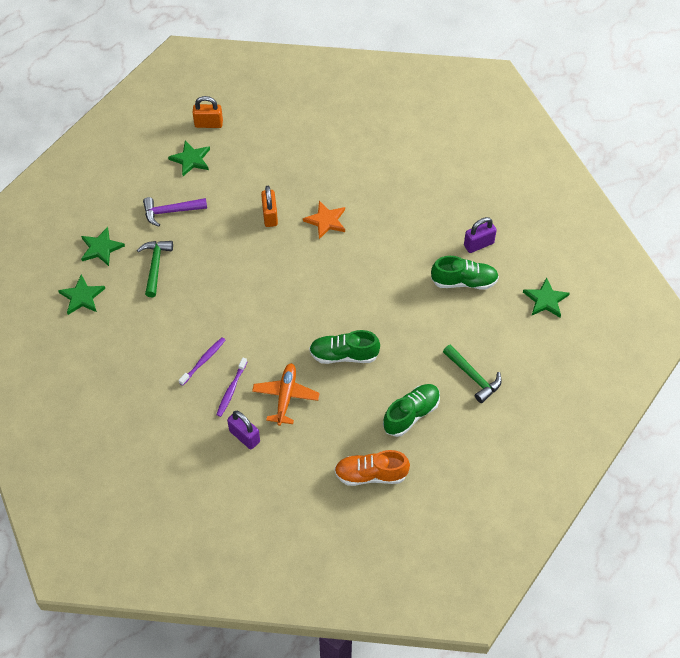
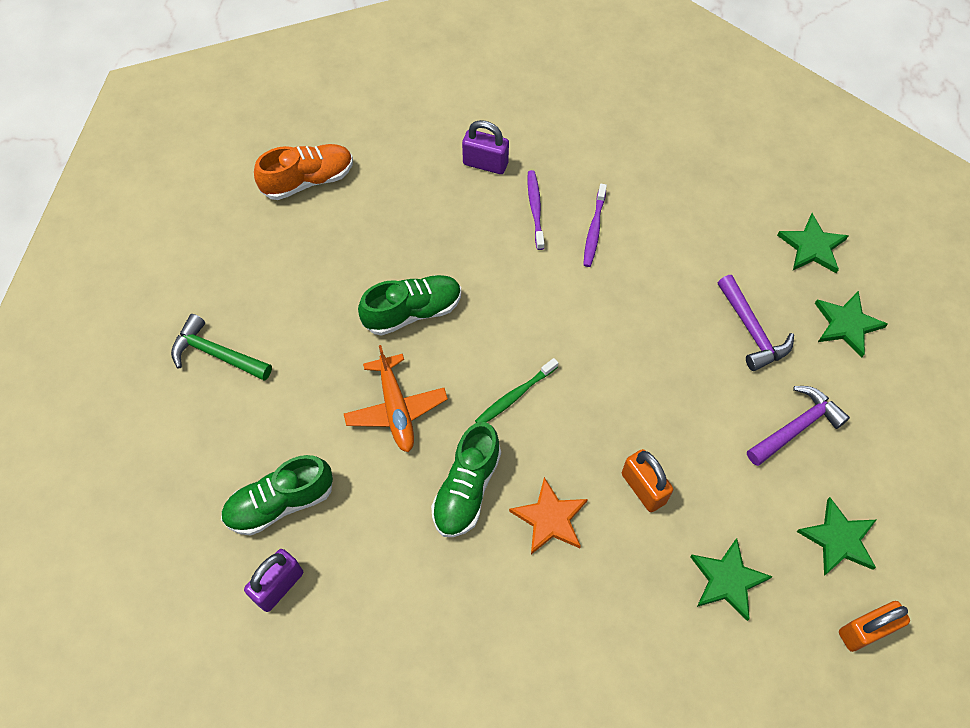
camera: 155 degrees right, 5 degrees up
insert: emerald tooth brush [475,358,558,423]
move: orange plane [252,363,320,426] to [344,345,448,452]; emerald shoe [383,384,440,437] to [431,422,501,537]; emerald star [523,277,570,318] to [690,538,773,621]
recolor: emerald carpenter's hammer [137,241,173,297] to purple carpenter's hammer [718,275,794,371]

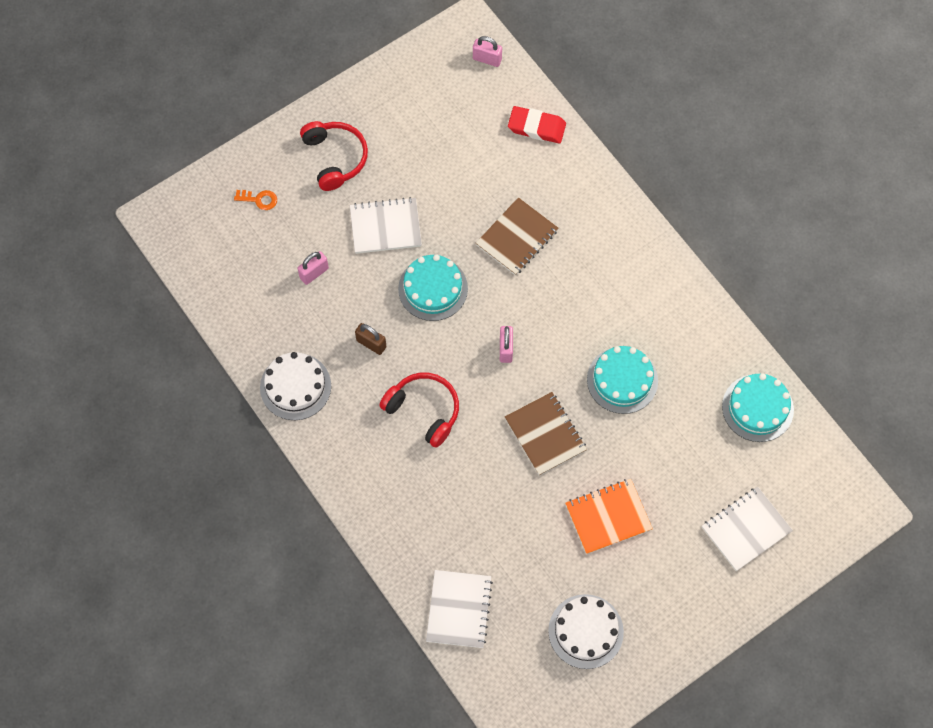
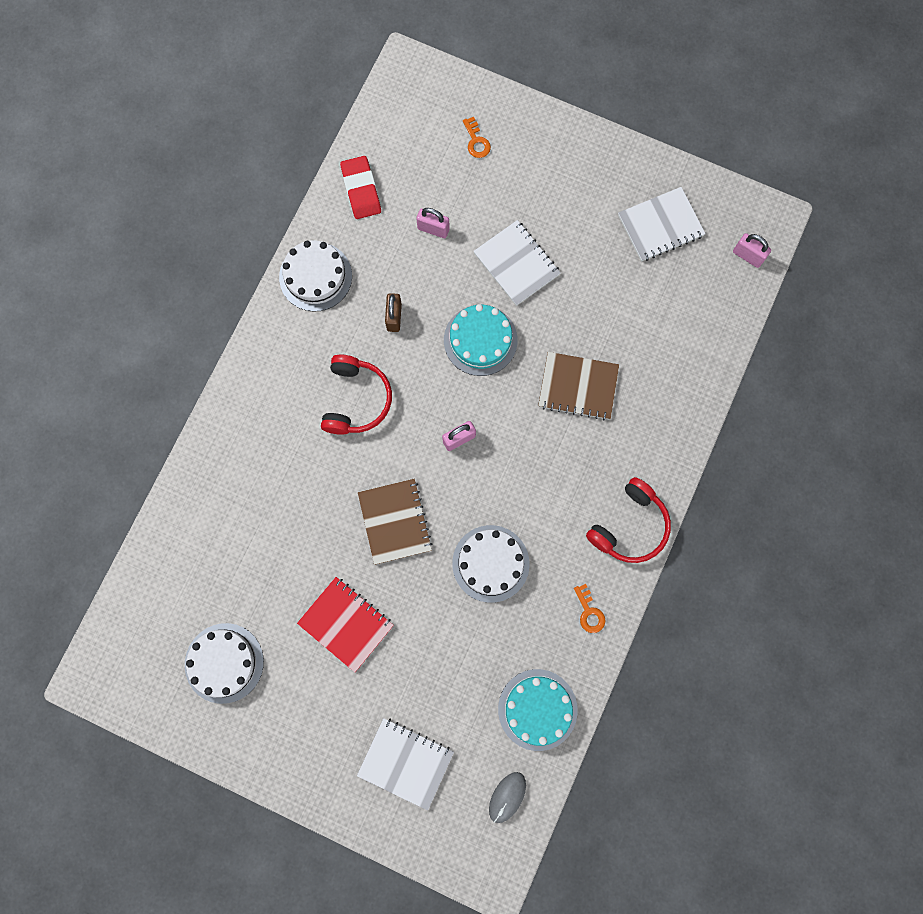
camera: 60 degrees right, 10 degrees up
insert: gray computer mouse [489,772,526,823]; orange latchkey [574,584,605,633]
move: crimson over-ear headphones [300,121,368,191] to [586,477,671,563]; snow-white notebook [426,570,493,648] to [618,187,706,262]; crimson gum eraser [508,106,566,143] to [340,156,381,219]
recolor: orange notebook [565,479,653,554] to crimson notebook [297,577,394,672]; teal layer cake [587,346,658,414] to snow-white layer cake [452,525,530,603]
rotate: rose-pink lock [473,36,502,67] = [733,233,771,268] 45 degrees counterclockwise; russet notebook [505,392,587,476] = [358,479,433,565] 45 degrees counterclockwise

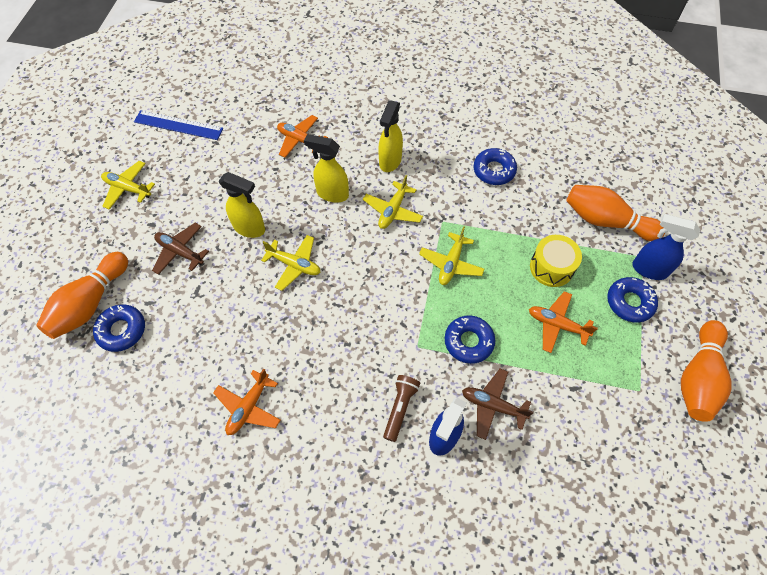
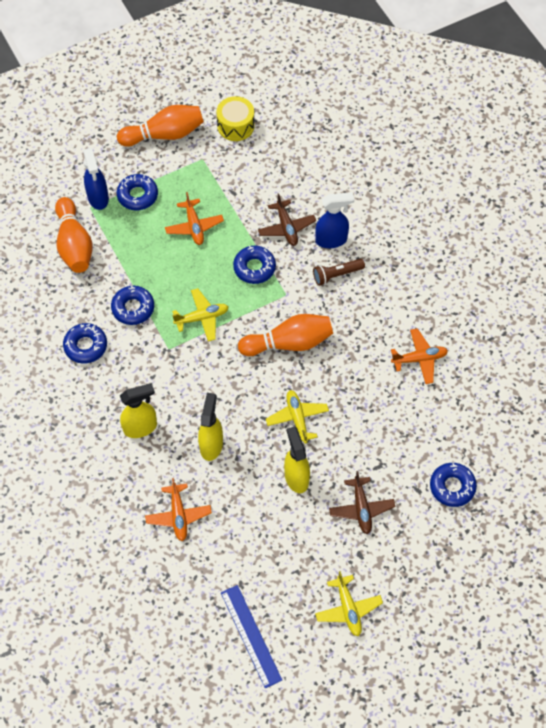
camera: 130 degrees left, 0 degrees up
delete: golden plane [363,175,423,229]
insert: blue donut [111,286,154,325]
move: orange skittle [36,252,128,339] to [238,314,333,356]; golden drum [530,235,582,287] to [216,96,255,141]
rotate: golden spray cleaner [304,134,349,203] = [198,393,223,461] 150 degrees counterclockwise

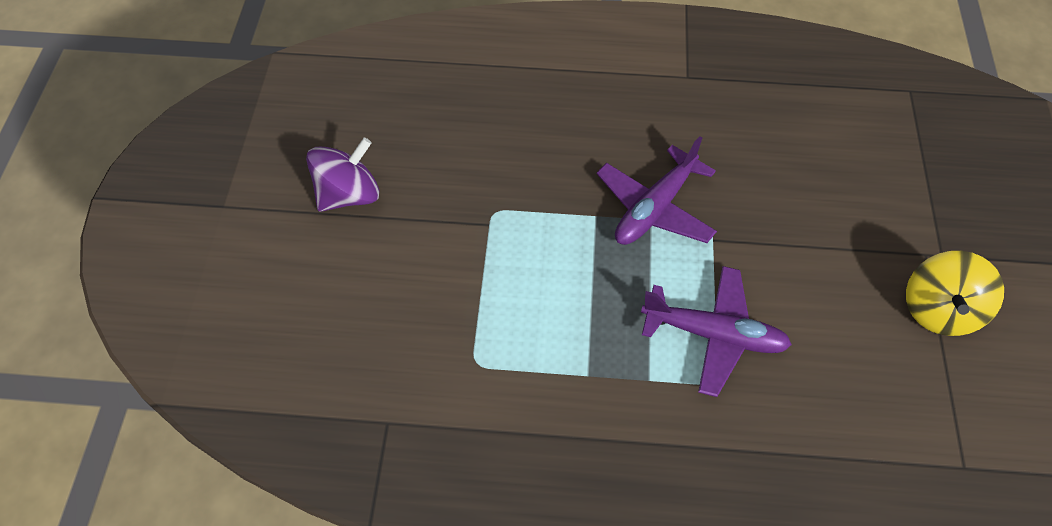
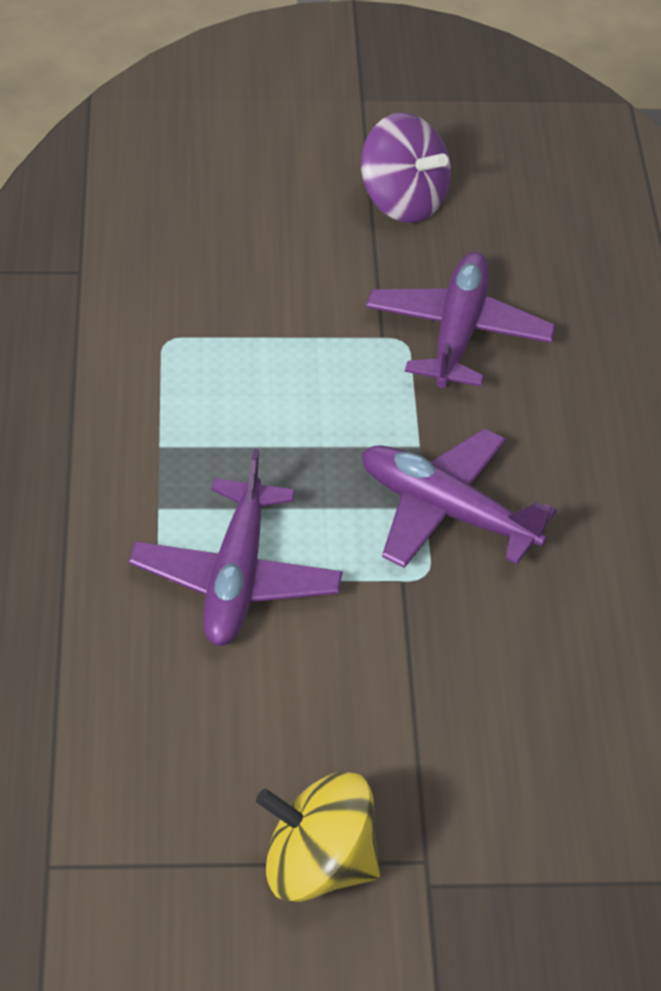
camera: 80 degrees right, 10 degrees down
insert: purple plane [366,252,556,388]

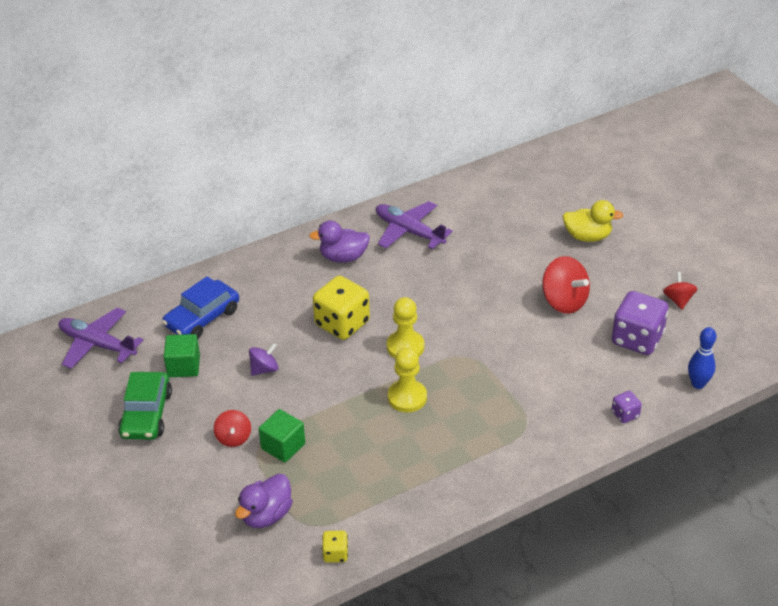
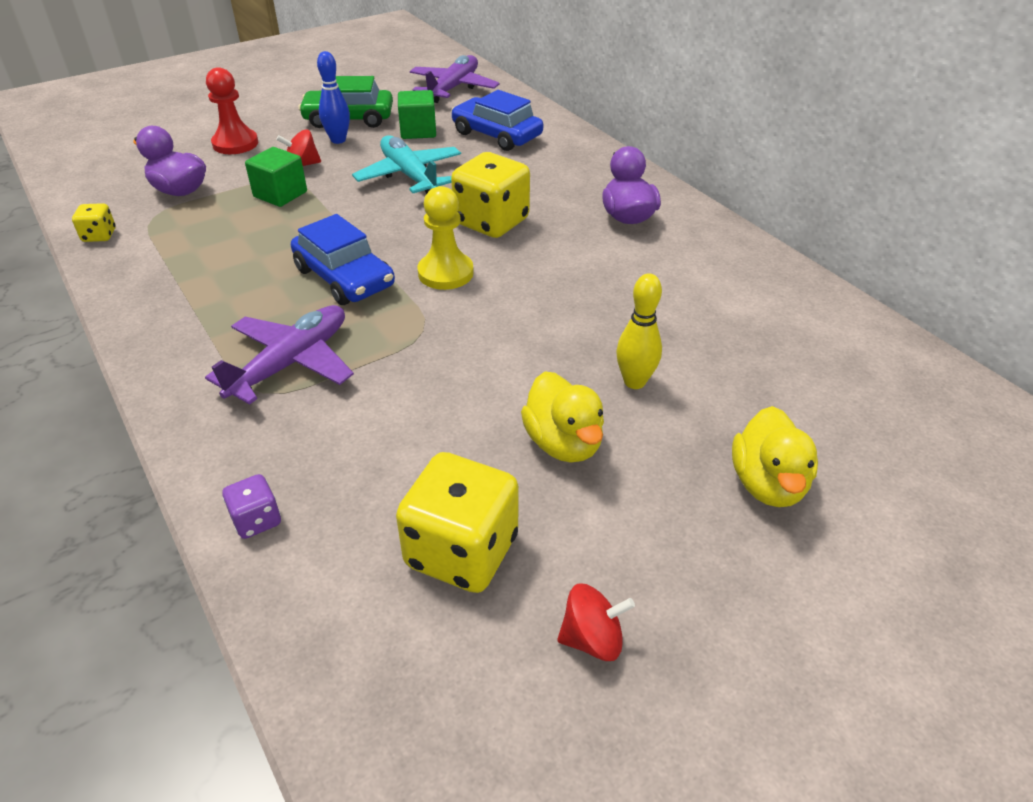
camera: 85 degrees right, 0 degrees up
insert: crimson game pawn [206,67,258,154]; golden skittle [616,274,662,389]
move: purple plane [376,201,453,249] to [205,305,354,405]; blue skittle [688,327,716,389] to [317,51,350,144]
replace: purple spinning top [249,343,278,376] to teal plane [352,135,461,194]; golden game pawn [388,347,427,412] to blue car [291,214,395,305]; crimson spinning top [542,256,590,314] to golden toy duck [521,372,604,463]
recolor: purple game die [612,291,668,355] to golden game die [396,452,519,593]

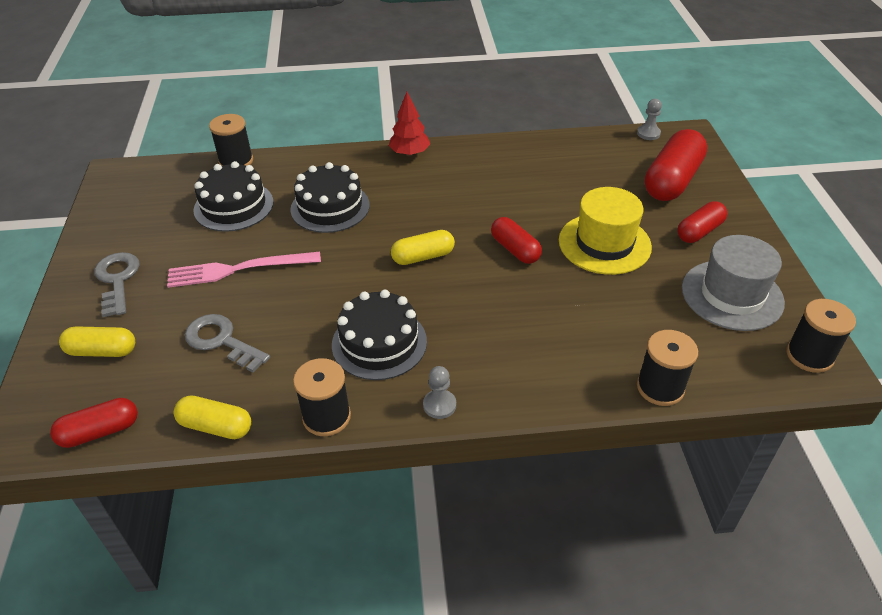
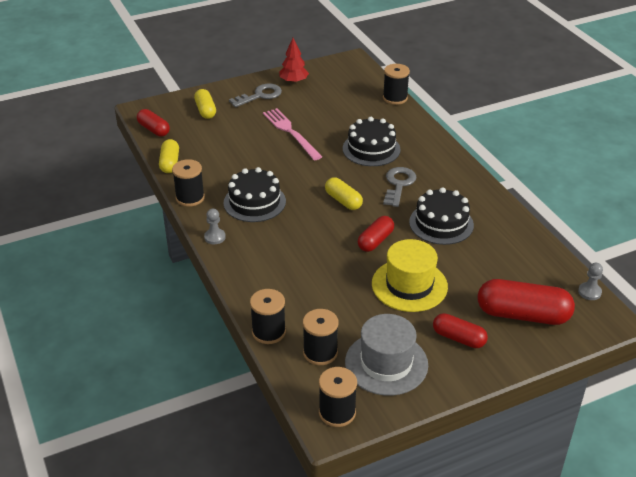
camera: 70 degrees right, 5 degrees down
insert: black bobbin [303,309,339,365]
move: gray latchkey [185,314,270,372] to [383,167,417,207]; black layer cake [193,161,274,232] to [409,187,474,245]; crimson tree [389,92,430,156] to [279,38,309,84]

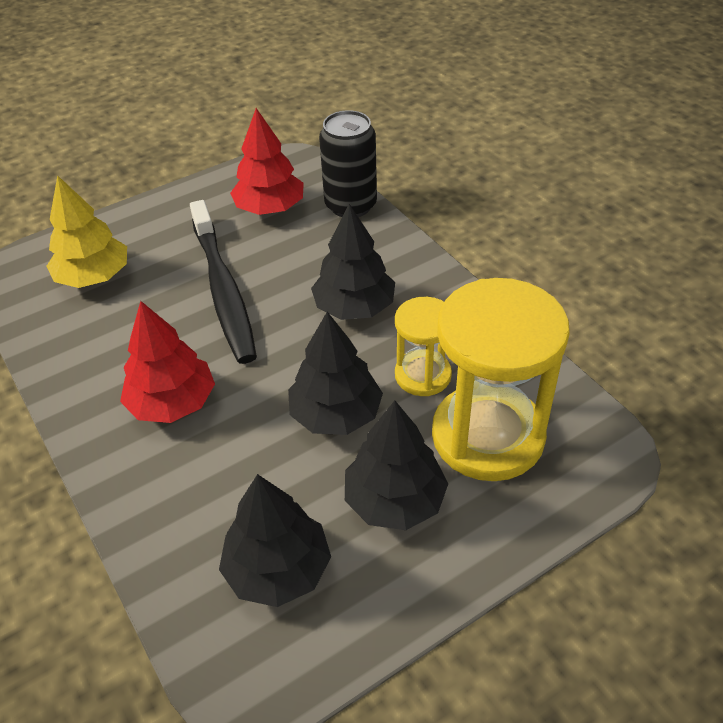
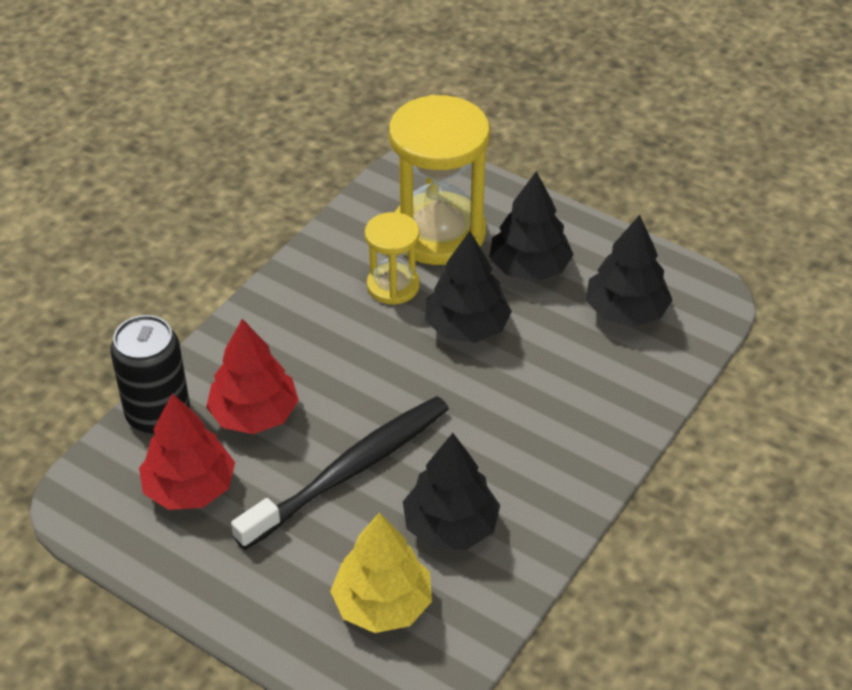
camera: 115 degrees left, 0 degrees up
move: crimson tree [120,301,215,423] to [206,319,299,434]; black tree [311,204,395,320] to [403,433,500,550]

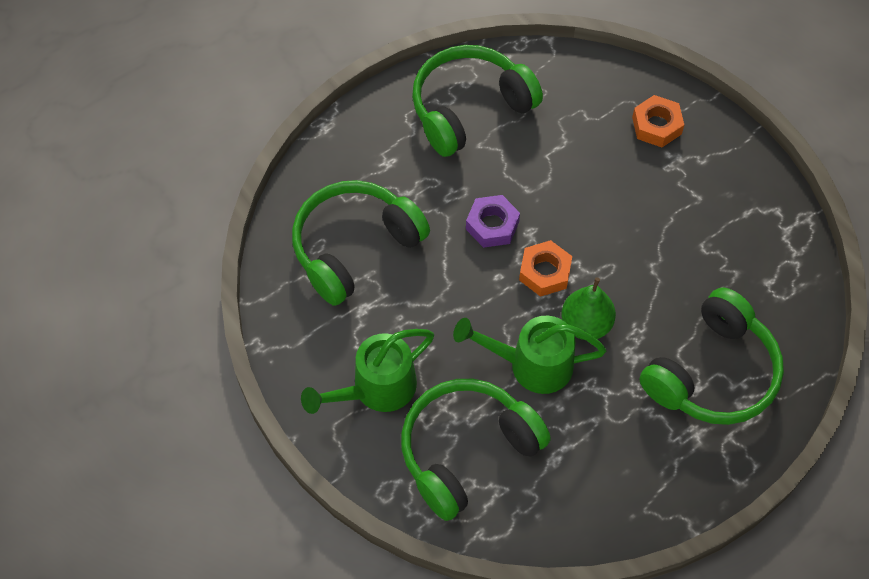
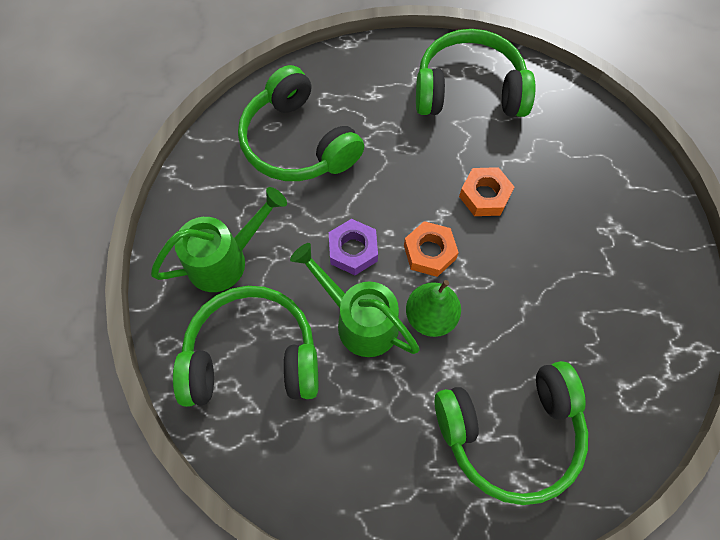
camera: 35 degrees right, 5 degrees up
move: purple hexagon nut [466,195,520,248] to [329,219,378,275]; orange hexagon nut [632,95,684,147] to [459,167,514,216]
rotate: emerald over-ear headphones [292,180,430,306] = [238,65,364,181] 120 degrees counterclockwise; emerald watering can [301,329,434,414] = [151,187,287,292] 150 degrees clockwise

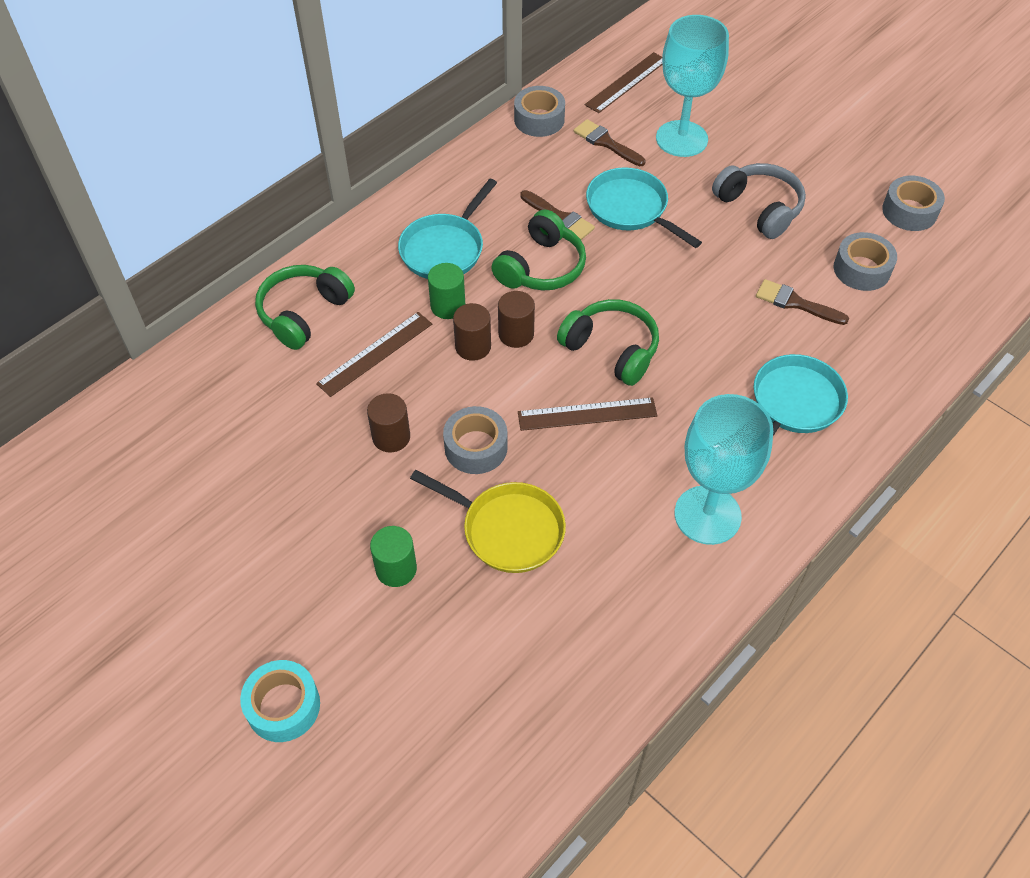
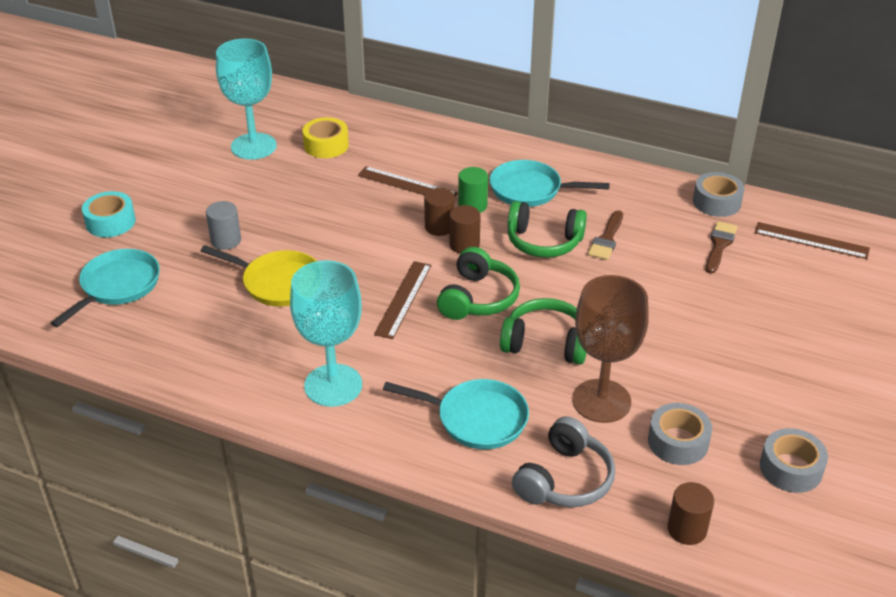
camera: 70 degrees right, 15 degrees down
delete: gray sticky tape [443,406,508,474]
insert: golden sticky tape [302,117,349,158]
move: emerald over-ear headphones [255,265,355,350] to [500,298,587,365]; russet solid cylinder [367,393,410,453] to [667,482,714,545]; teal skillet [586,167,702,248] to [51,249,160,327]; teal goblet [656,15,729,157] to [216,39,277,160]; gray over-ear headphones [712,163,806,239] to [512,416,615,507]
replace: russet paintbrush [756,279,849,325] to russet goblet [572,275,649,423]
recolor: emerald solid cylinder [370,526,417,587] to gray solid cylinder [206,201,241,250]
rotate: golden skillet [410,470,566,573] = [201,245,317,306] 75 degrees counterclockwise; russet straightedge [518,397,657,431] = [374,261,432,339] 45 degrees clockwise

